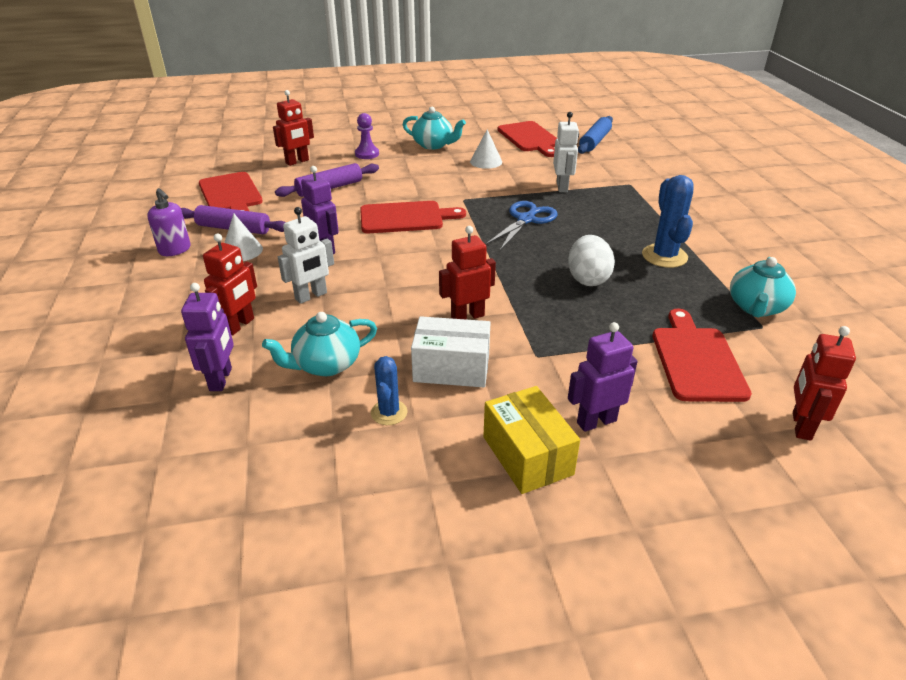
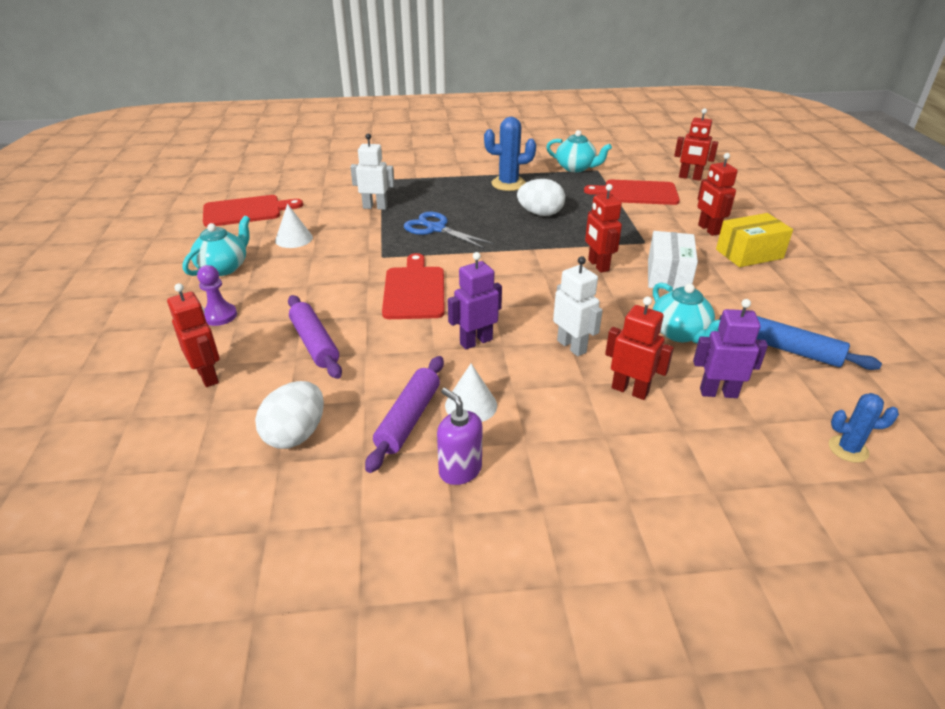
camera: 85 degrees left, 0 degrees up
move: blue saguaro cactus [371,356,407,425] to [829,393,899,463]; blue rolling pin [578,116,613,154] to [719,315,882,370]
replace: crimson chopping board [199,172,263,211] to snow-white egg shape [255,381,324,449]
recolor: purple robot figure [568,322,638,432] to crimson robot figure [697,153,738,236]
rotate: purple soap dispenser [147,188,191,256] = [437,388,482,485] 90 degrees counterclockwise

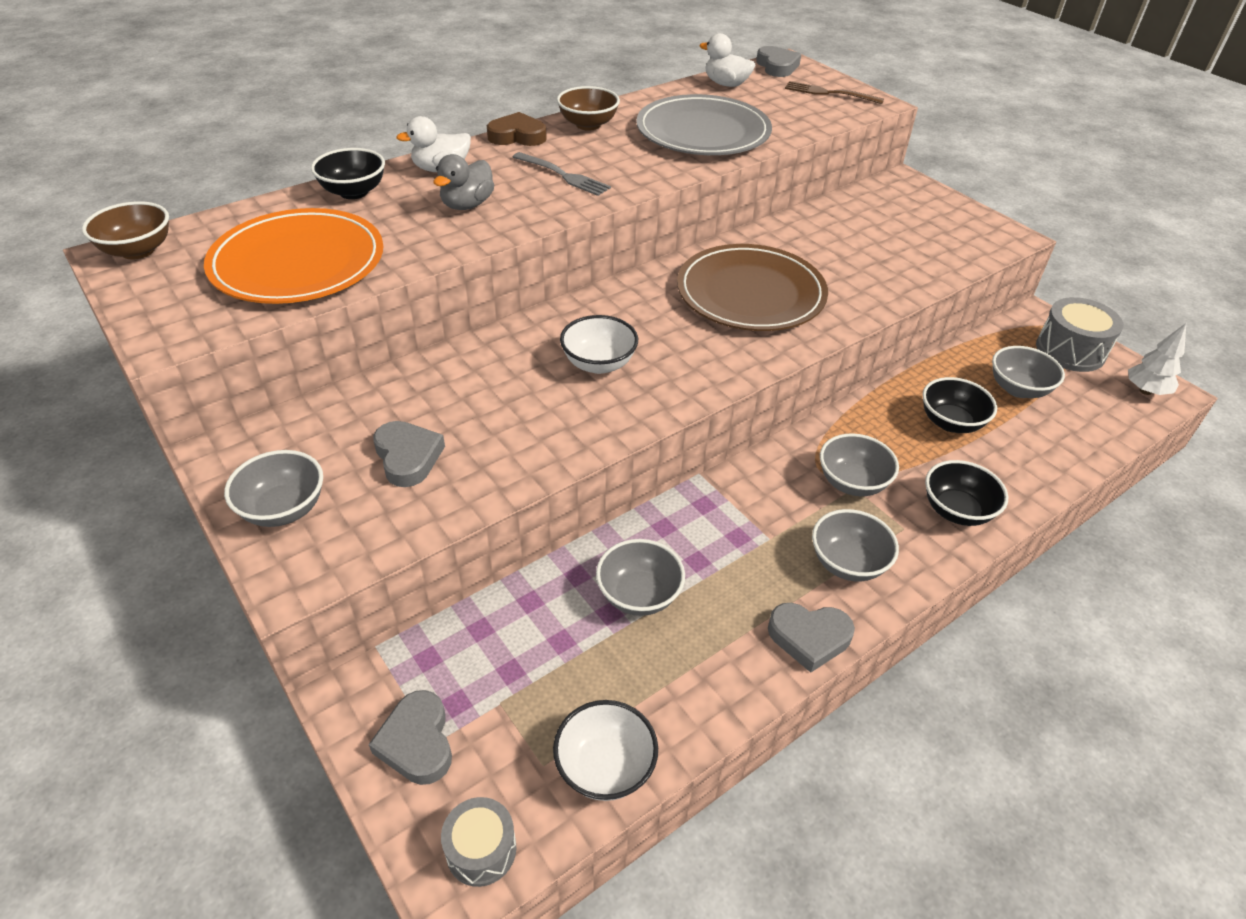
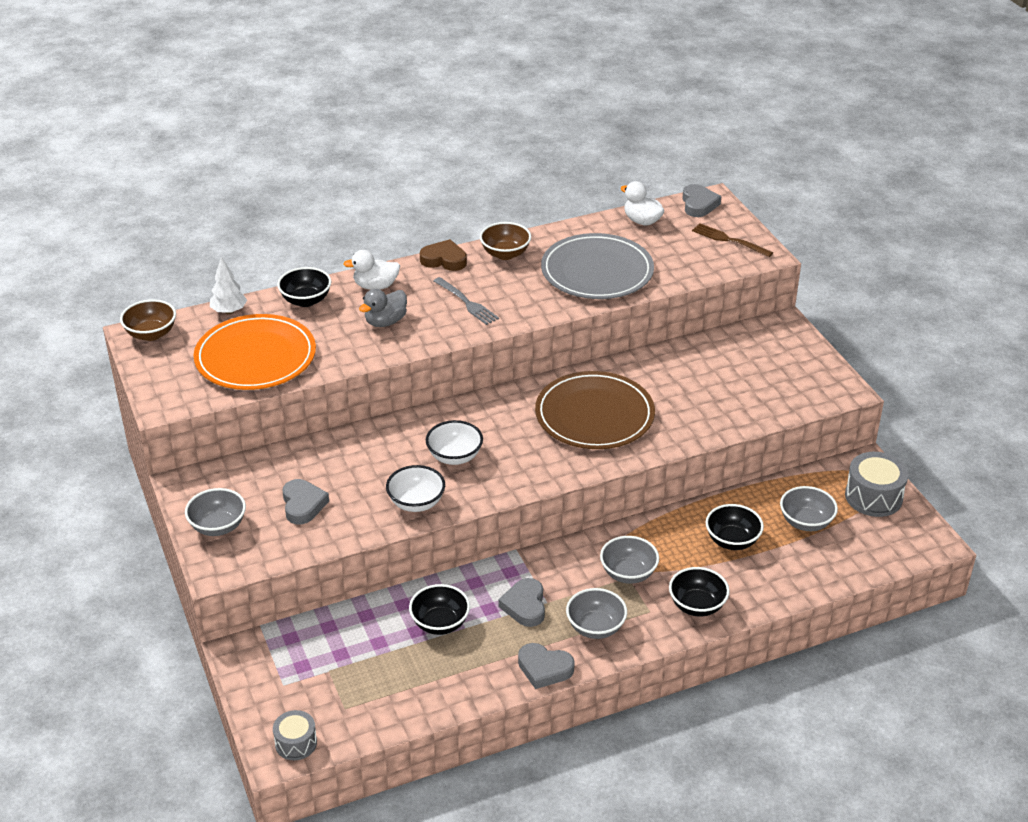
camera: 15 degrees right, 5 degrees down
move: gray heart [368,690,452,785] to [499,578,545,627]; snow-white deep dish [553,700,658,801] to [386,465,445,512]; snow-white tree [1128,323,1186,395] to [210,256,247,314]
recolor: gray deep dish [596,539,685,616] to black deep dish [409,584,470,635]

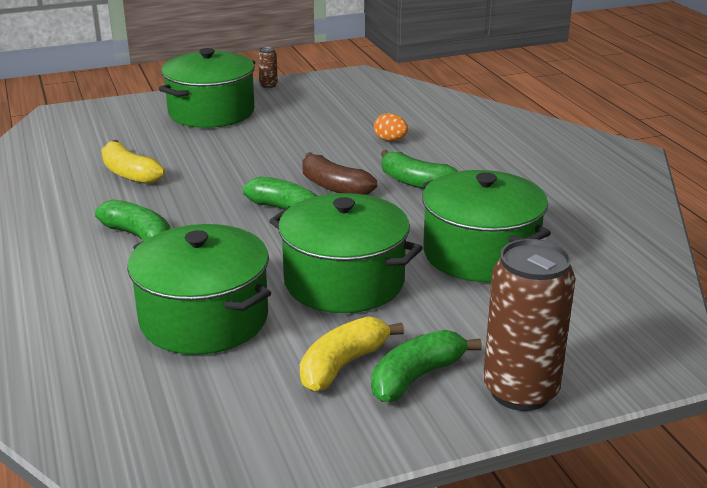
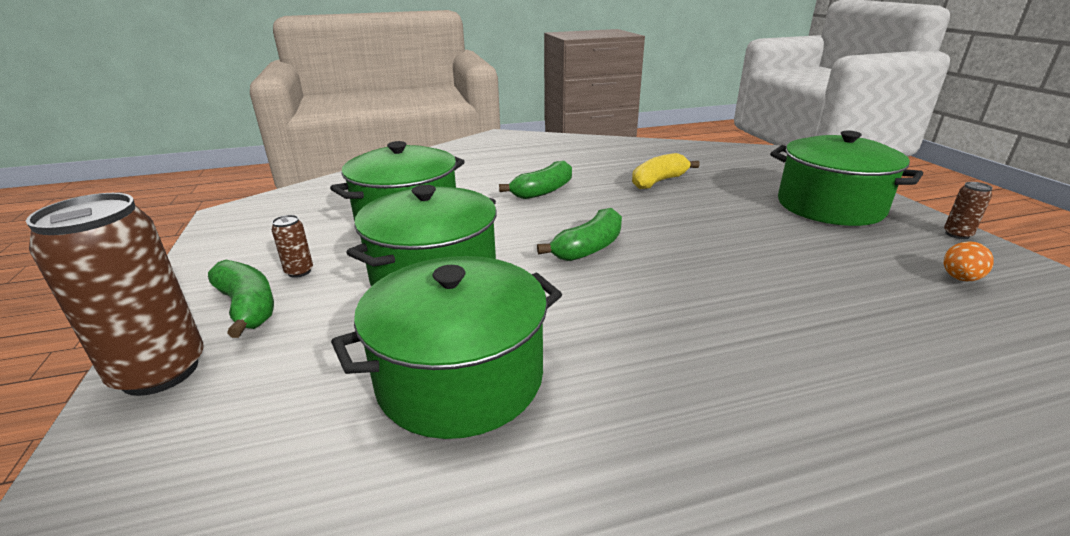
camera: 95 degrees right, 0 degrees up
delete: russet toy banana [302,152,377,195]; emerald toy banana [381,150,458,189]
move: orange egg shape [374,113,408,141] to [944,241,994,281]
replace: golden toy banana [300,316,404,392] to russet soda can [272,215,313,278]

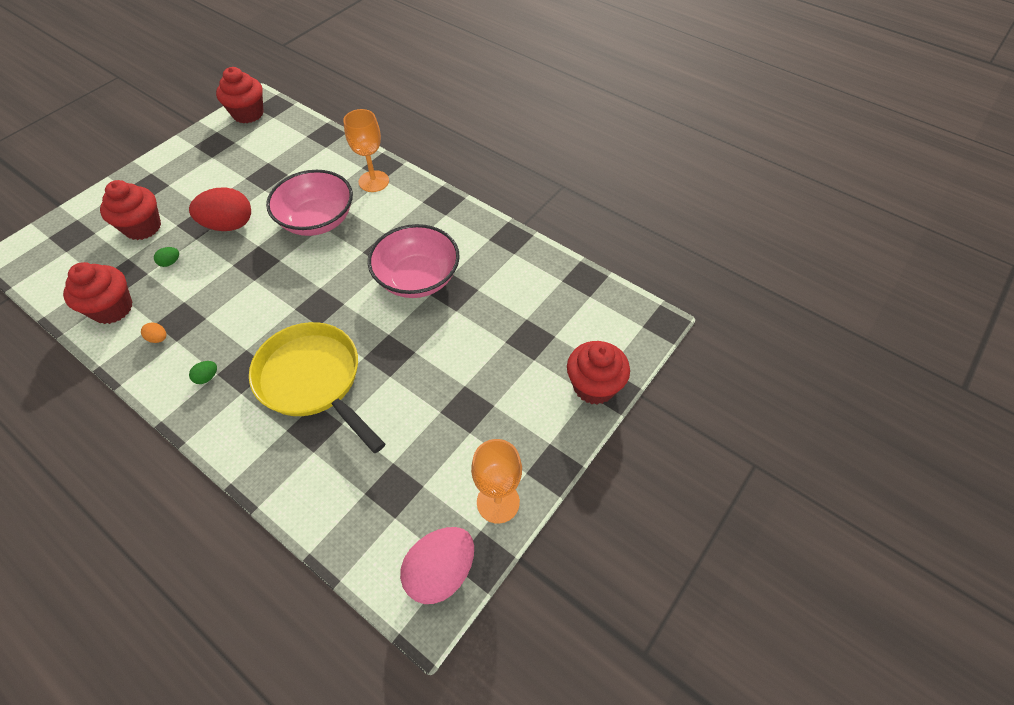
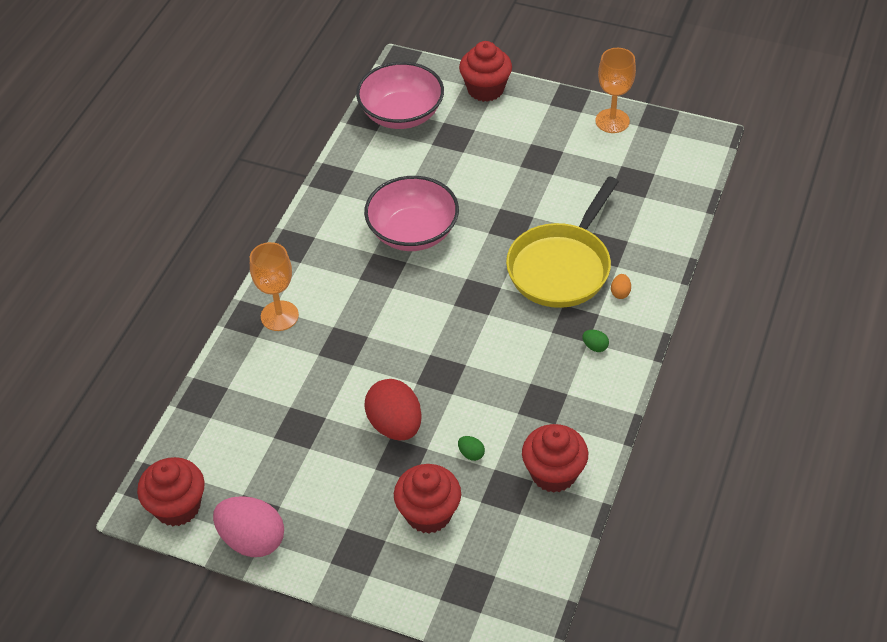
camera: 105 degrees left, 5 degrees down
move: orange egg shape [141,322,167,343] to [611,274,631,299]; rose-pink deep dish [266,170,353,236] to [356,62,444,129]; rose-pink egg shape [400,527,474,604] to [213,496,284,557]

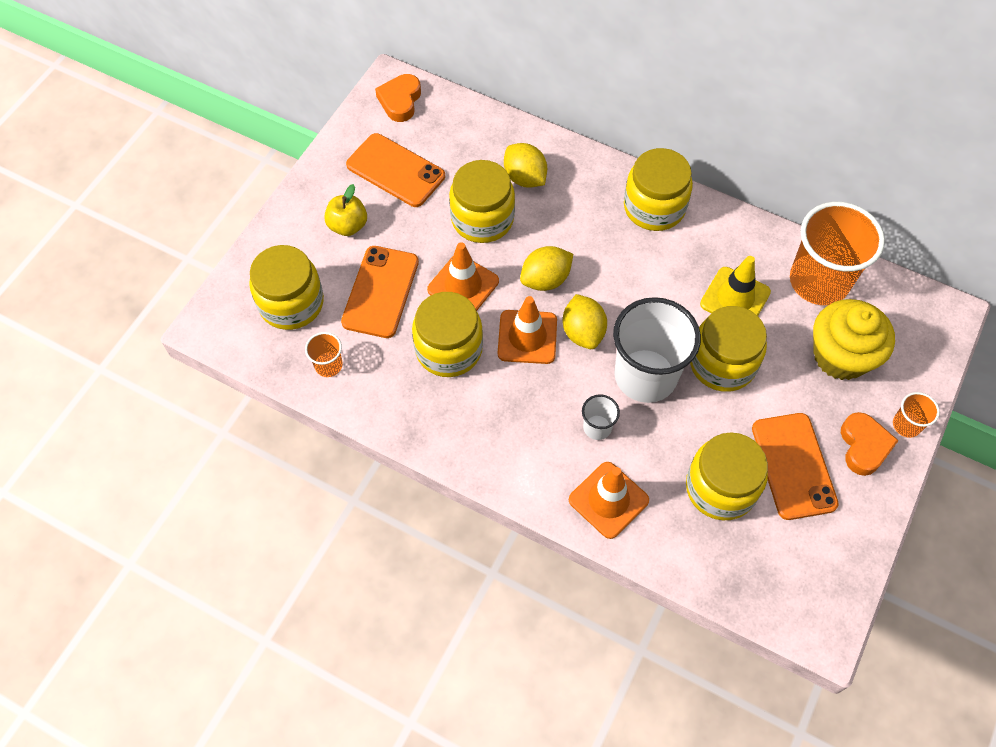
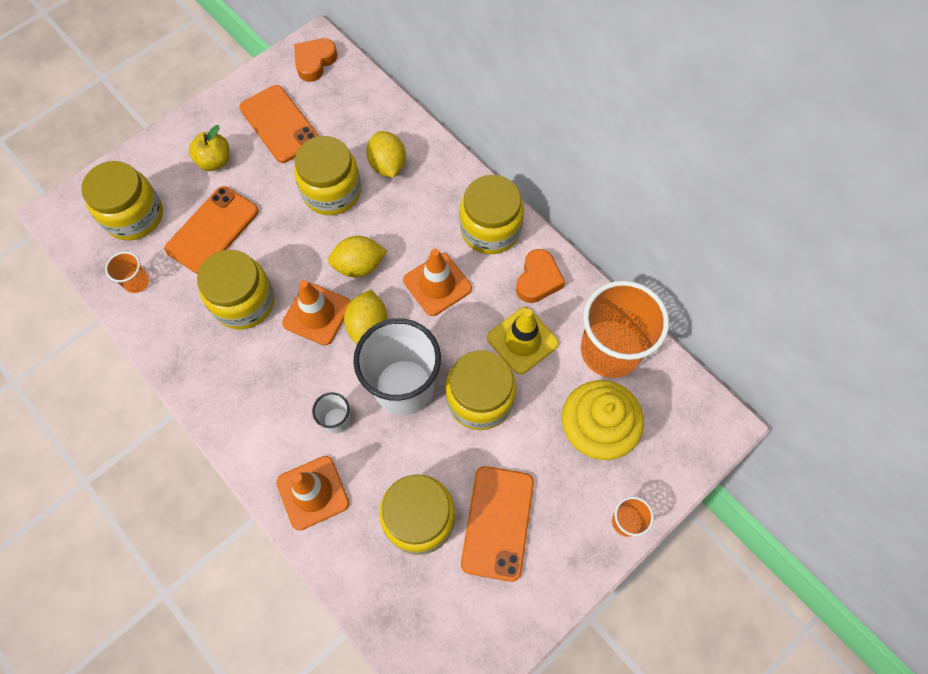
camera: 20 degrees right, 5 degrees up
move: orange safety cone [427,242,499,311] to [403,248,472,316]; orange heart [841,412,899,476] to [516,249,565,303]

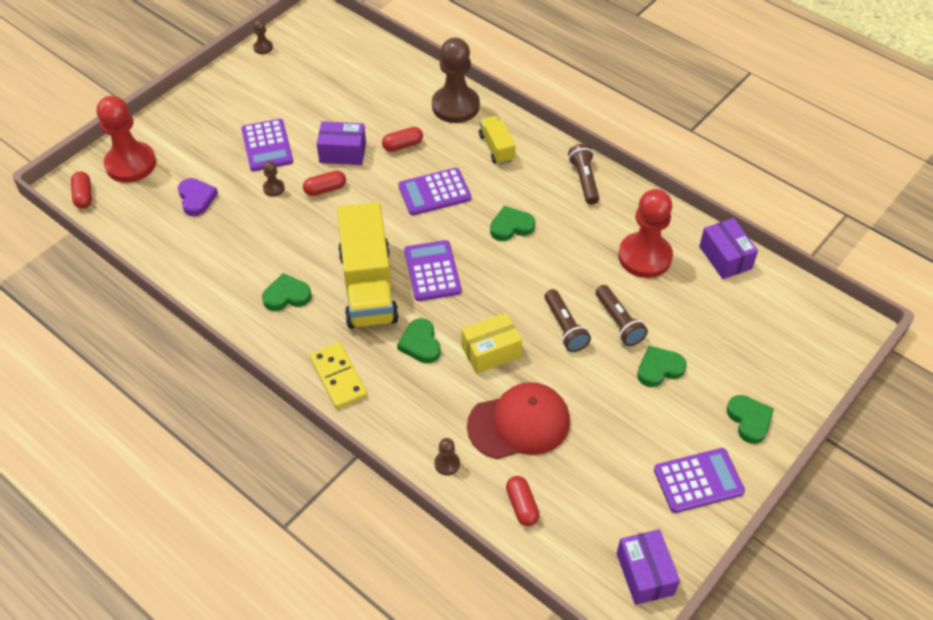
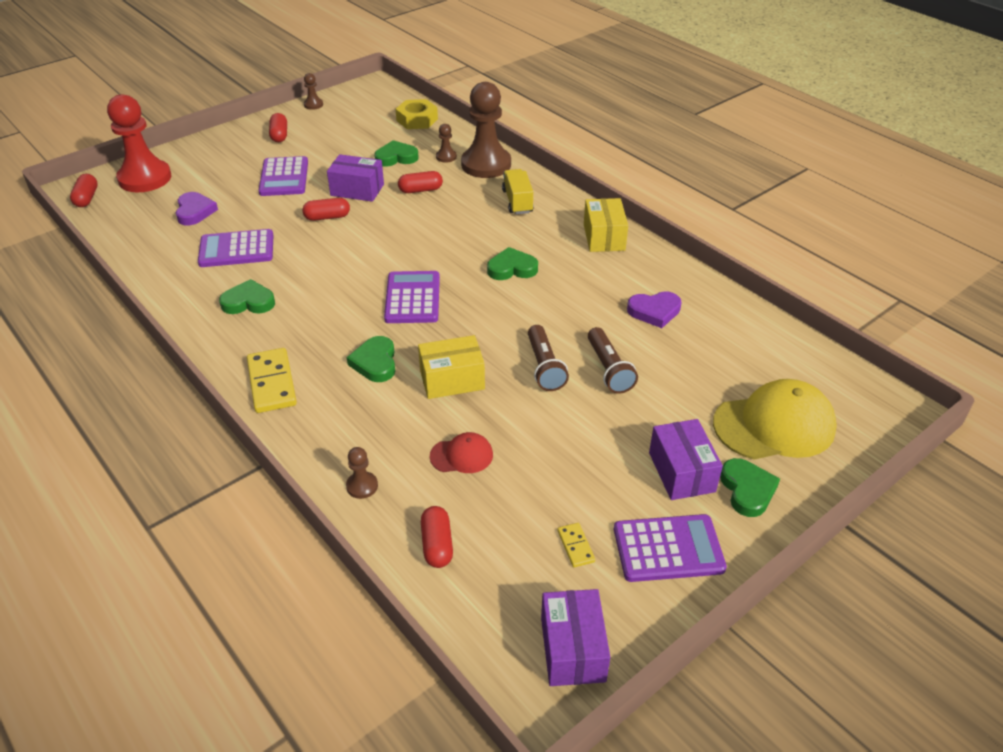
camera: 10 degrees right, 10 degrees down
delete: golden truck [337,202,399,329]
insert: crimson pill shape [269,113,287,142]; golden hexagon nut [396,99,438,129]; golden domino [558,523,595,567]; golden cap [713,379,837,460]
move: russet game pawn [263,161,285,197] to [436,124,457,163]; purple calculator [398,168,471,215] to [198,229,273,267]; emerald heart [637,346,687,387] to [374,140,418,167]; purple package [699,218,758,279] to [649,419,723,500]
replace: russet pocket torch [568,144,599,205] to golden package [584,198,628,252]; crimson game pawn [618,189,673,278] to purple heart [627,291,682,328]
resize: crimson cap [467,382,570,459] = [430,432,493,473] x0.50

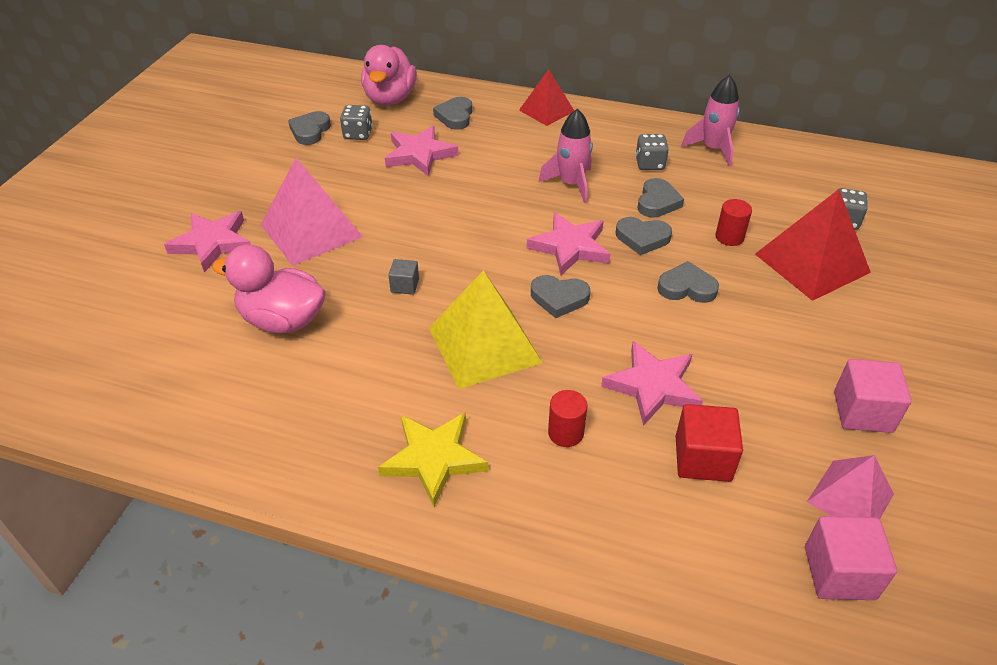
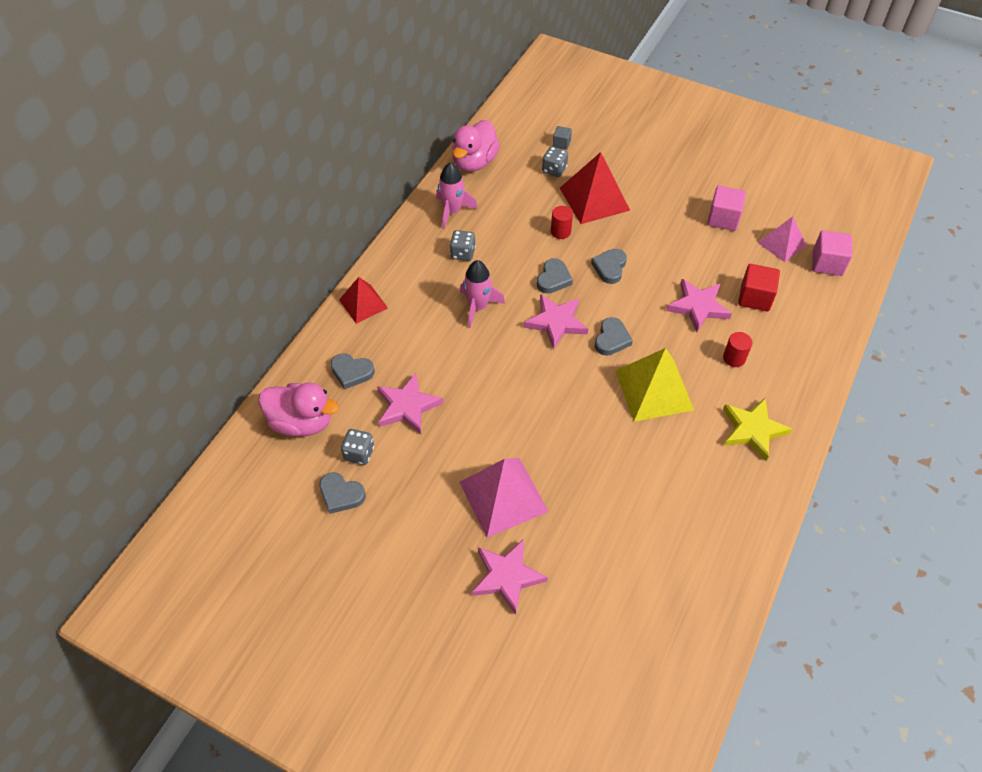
camera: 80 degrees left, 10 degrees up
delete: gray heart [638,178,684,218]
move: rose-pink toy duck [212,244,326,333] to [452,120,500,172]; gray block [388,259,419,295] to [553,126,572,150]

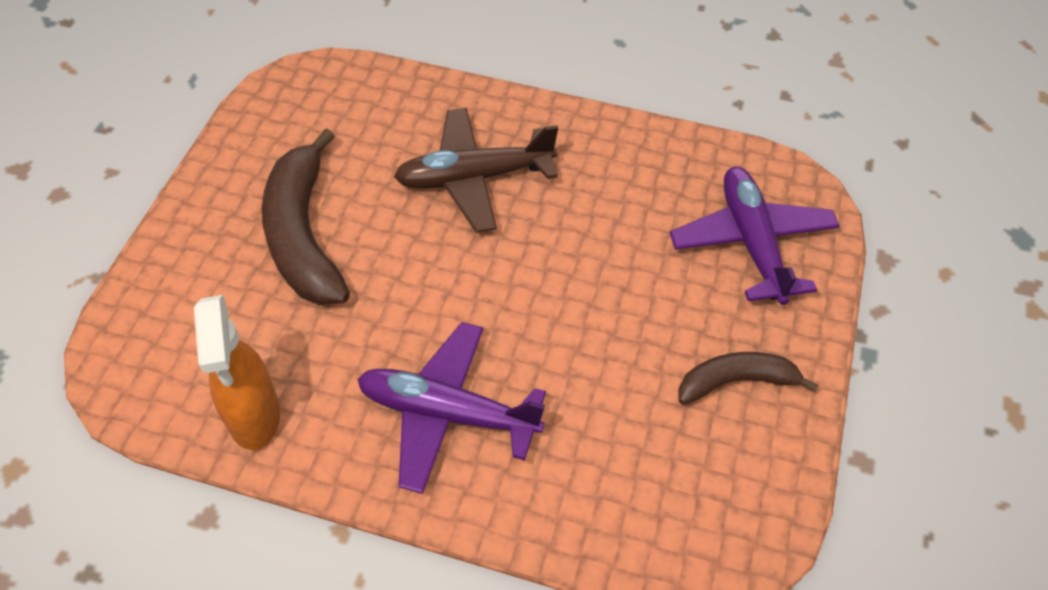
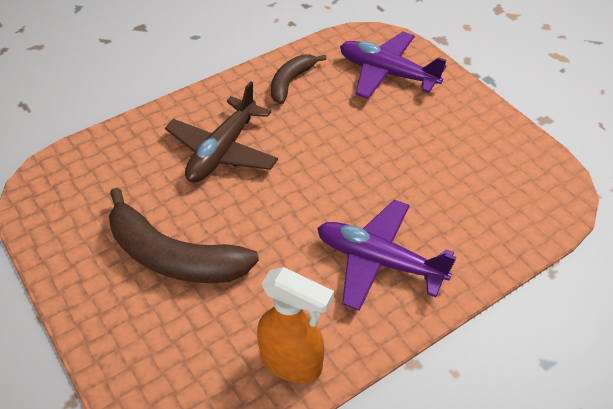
camera: 50 degrees left, 5 degrees down
move: russet toy banana [678,352,818,405] to [271,54,326,104]
rotate: purple plane [357,322,546,494] = [317,200,457,311] 60 degrees clockwise

